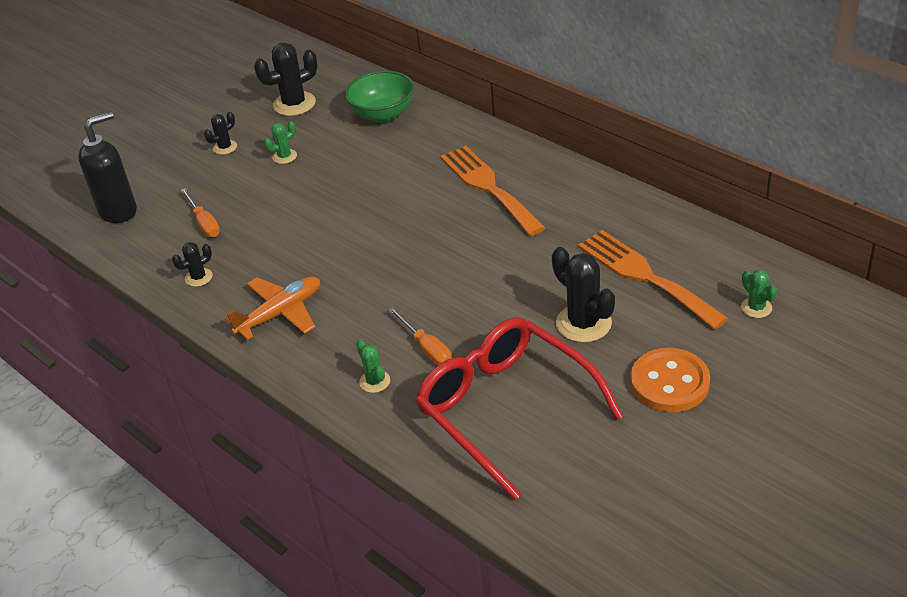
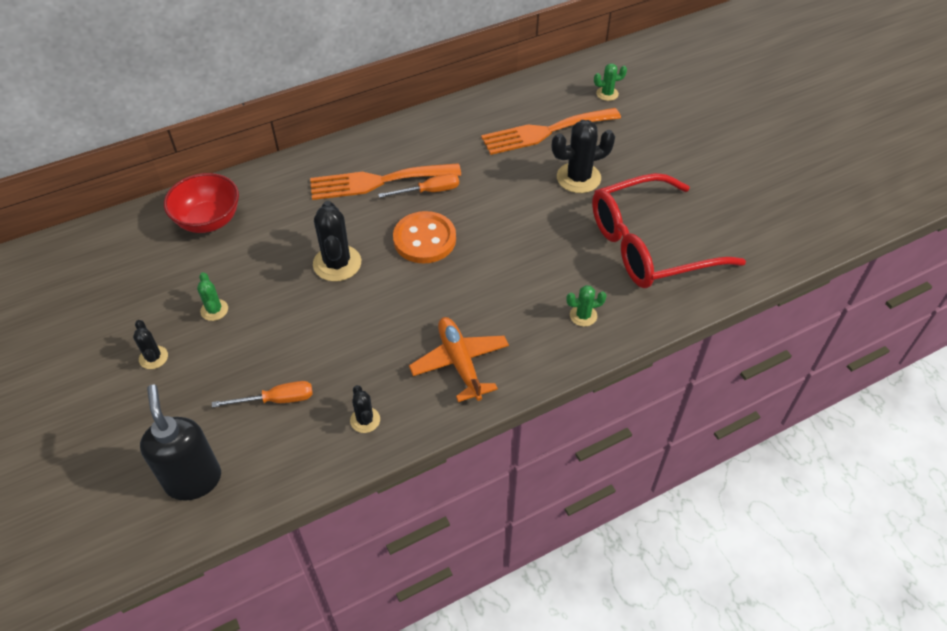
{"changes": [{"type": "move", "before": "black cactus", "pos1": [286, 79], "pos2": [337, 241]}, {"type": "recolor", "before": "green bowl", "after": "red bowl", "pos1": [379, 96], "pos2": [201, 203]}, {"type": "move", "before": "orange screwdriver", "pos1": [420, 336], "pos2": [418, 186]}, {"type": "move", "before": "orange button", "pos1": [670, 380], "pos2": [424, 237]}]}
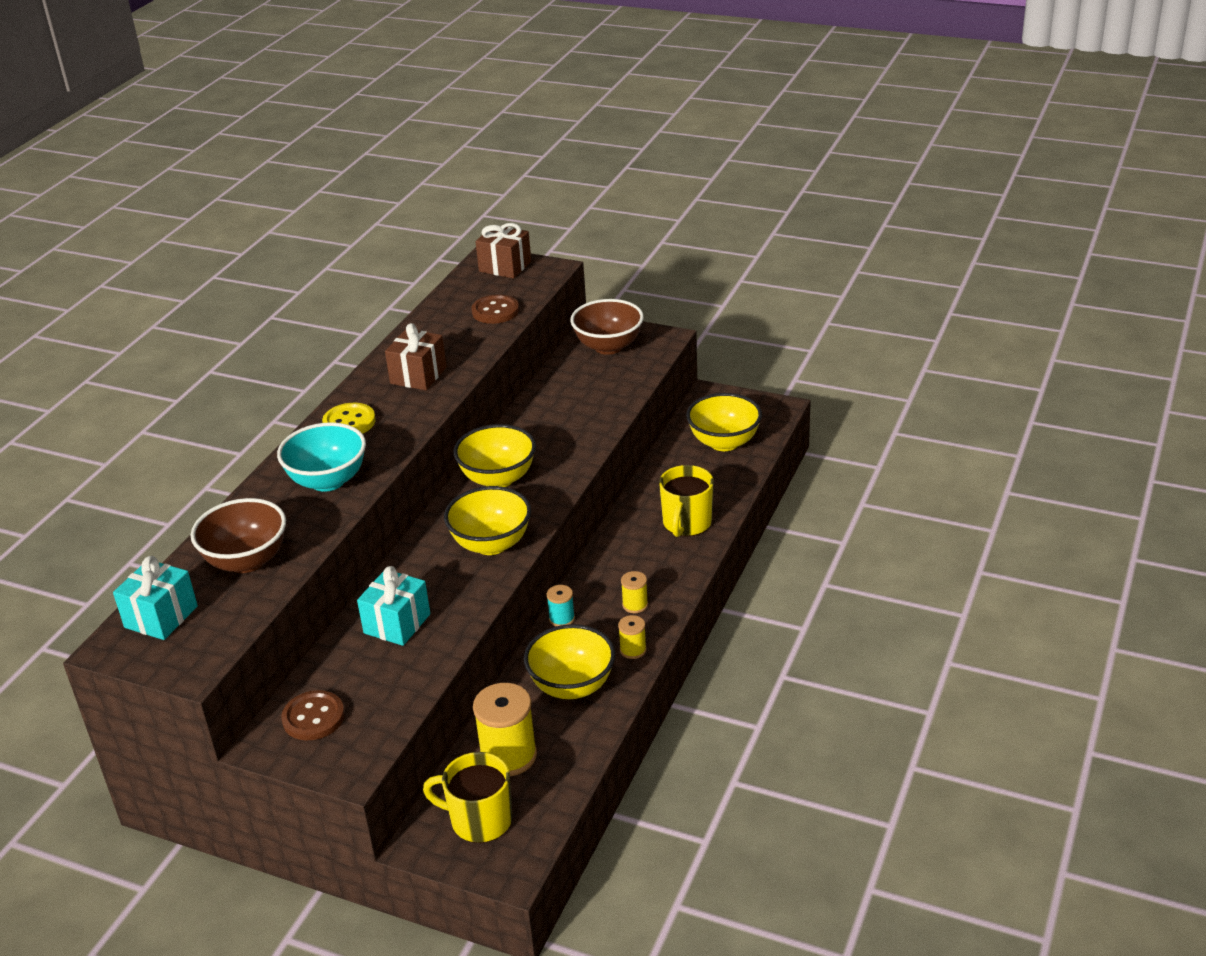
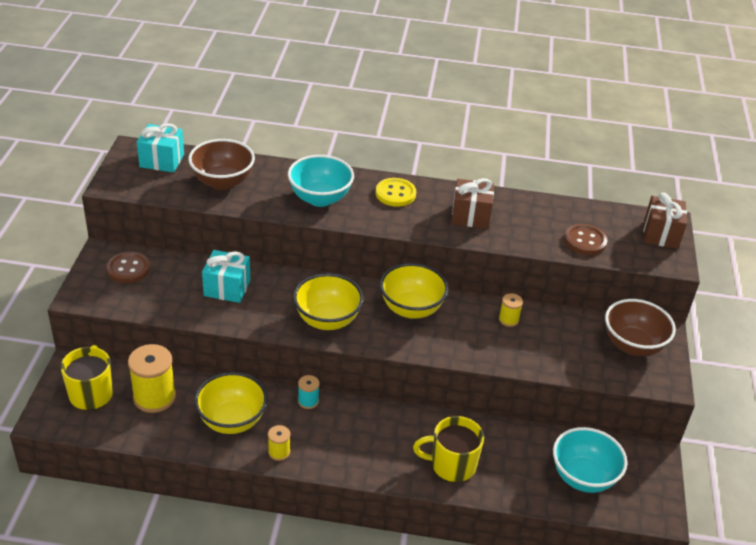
{"changes": [{"type": "recolor", "before": "yellow bowl", "after": "turquoise bowl", "pos1": [724, 422], "pos2": [590, 460]}, {"type": "move", "before": "yellow spool", "pos1": [634, 592], "pos2": [511, 310]}]}
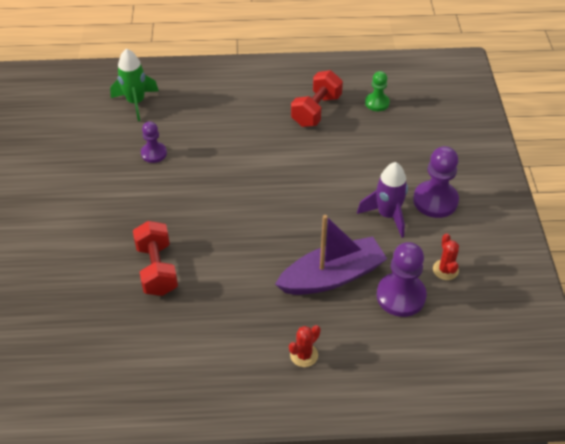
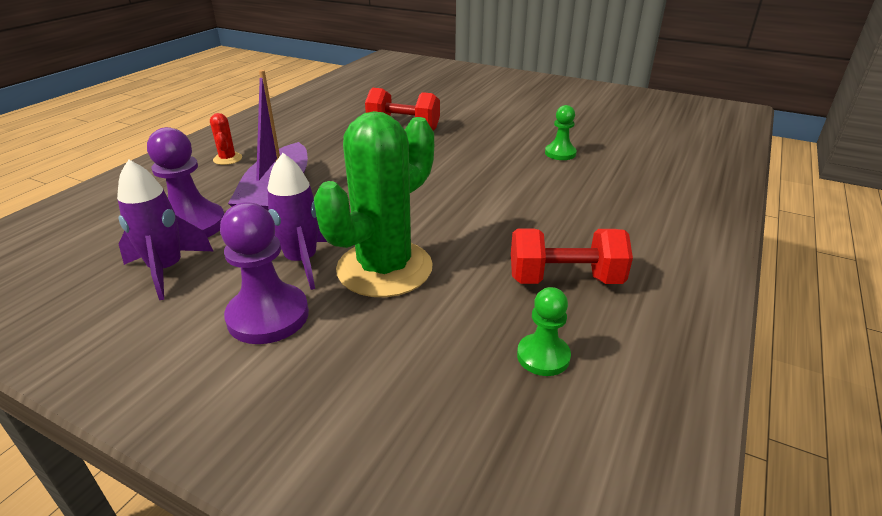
{"changes": [{"type": "delete", "before": "green rocket", "pos1": [134, 84]}, {"type": "rotate", "before": "red dumbbell", "pos1": [317, 98], "pos2": [572, 256], "turn": -60}, {"type": "recolor", "before": "purple pawn", "after": "green pawn", "pos1": [154, 142], "pos2": [561, 132]}, {"type": "replace", "before": "red cactus", "after": "purple rocket", "pos1": [446, 257], "pos2": [165, 229]}, {"type": "insert", "after": "green cactus", "pos2": [374, 204]}]}
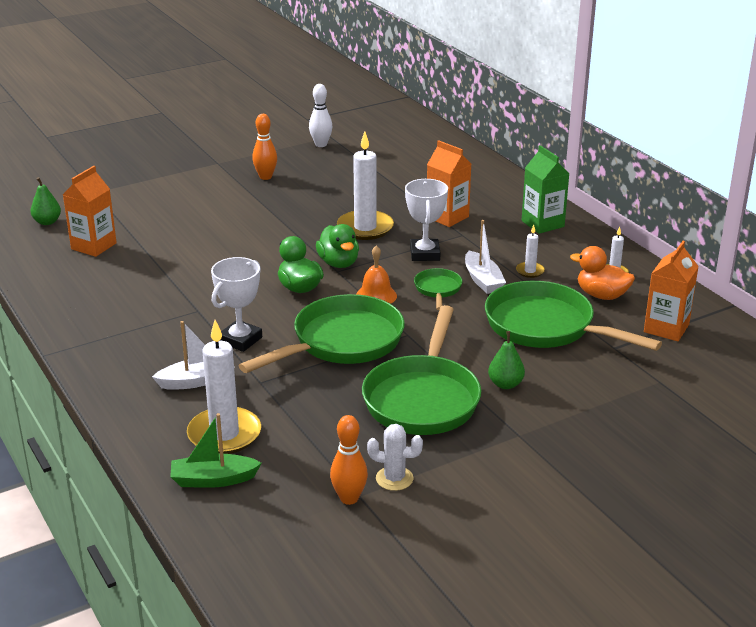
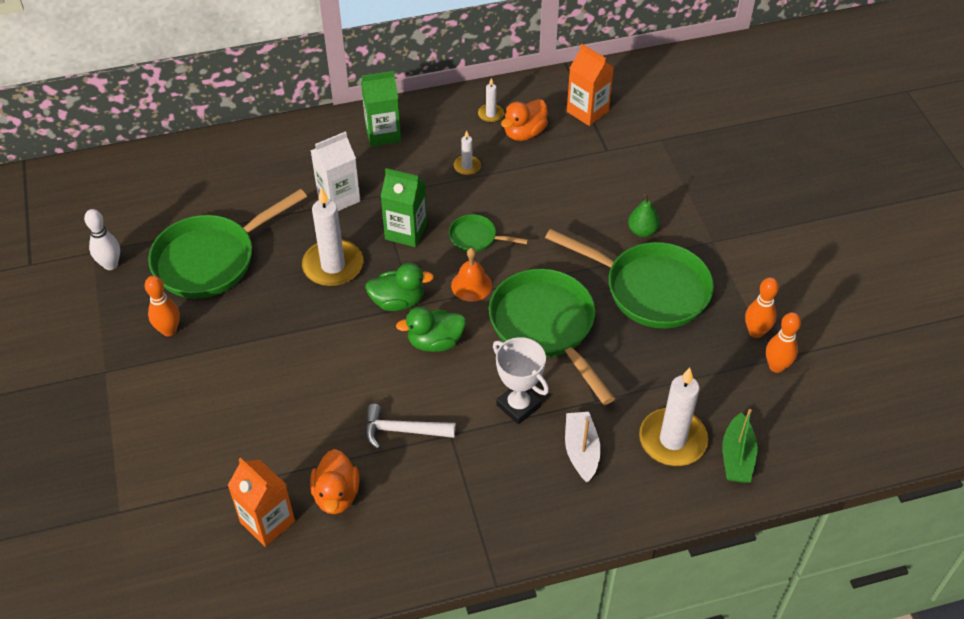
{"changes": [{"type": "recolor", "before": "orange carton", "after": "white carton", "pos1": [449, 183], "pos2": [335, 171]}, {"type": "delete", "before": "green pear", "pos1": [46, 201]}, {"type": "replace", "before": "white trophy", "after": "green carton", "pos1": [426, 220], "pos2": [404, 207]}, {"type": "delete", "before": "white boat", "pos1": [485, 257]}, {"type": "move", "before": "green pan", "pos1": [573, 316], "pos2": [227, 244]}, {"type": "replace", "before": "white cactus", "after": "orange bowling pin", "pos1": [395, 457], "pos2": [762, 307]}, {"type": "insert", "after": "white hammer", "pos2": [410, 426]}, {"type": "insert", "after": "orange duck", "pos2": [334, 481]}]}
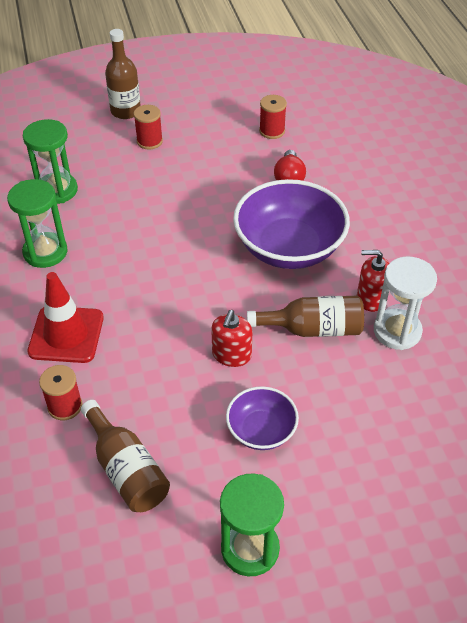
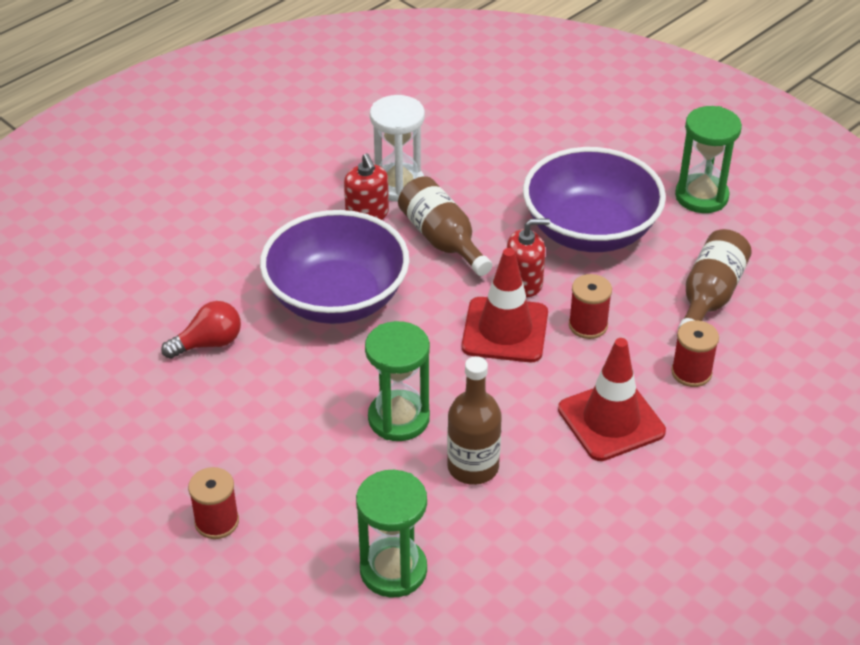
{"changes": [{"type": "move", "before": "brown bottle", "pos1": [123, 74], "pos2": [474, 420]}, {"type": "move", "before": "red spool", "pos1": [273, 117], "pos2": [590, 306]}, {"type": "move", "before": "green hourglass", "pos1": [37, 223], "pos2": [397, 381]}, {"type": "resize", "before": "purple bowl", "pos1": [262, 418], "pos2": [594, 199], "scale": 1.89}, {"type": "insert", "after": "red traffic cone", "pos2": [505, 305]}]}
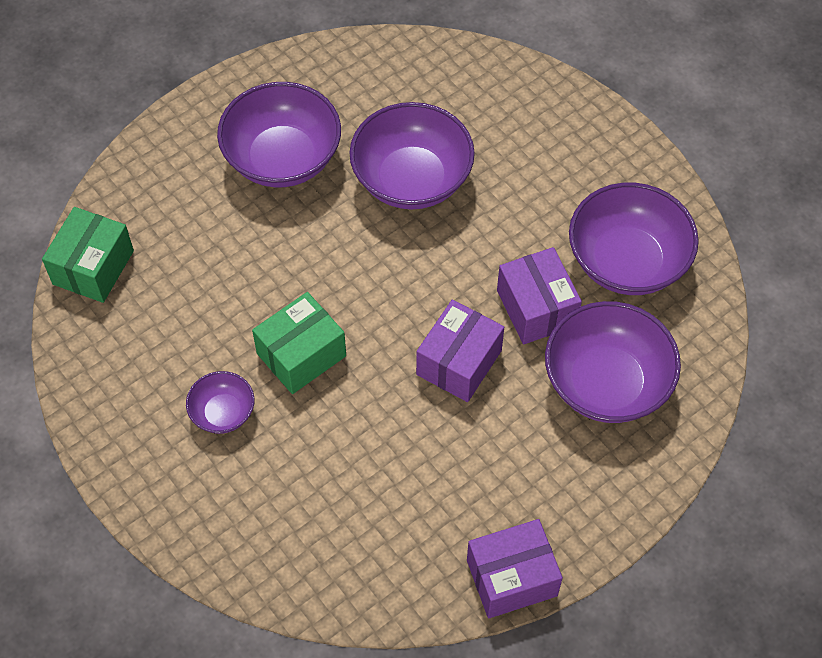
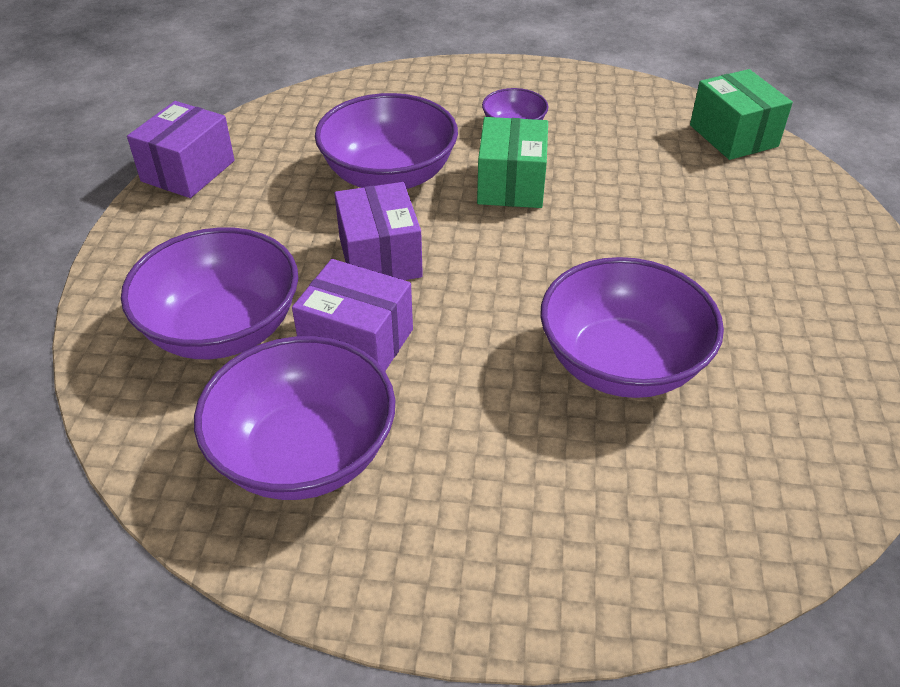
{"changes": [{"type": "move", "before": "purple bowl", "pos1": [279, 134], "pos2": [386, 141]}]}
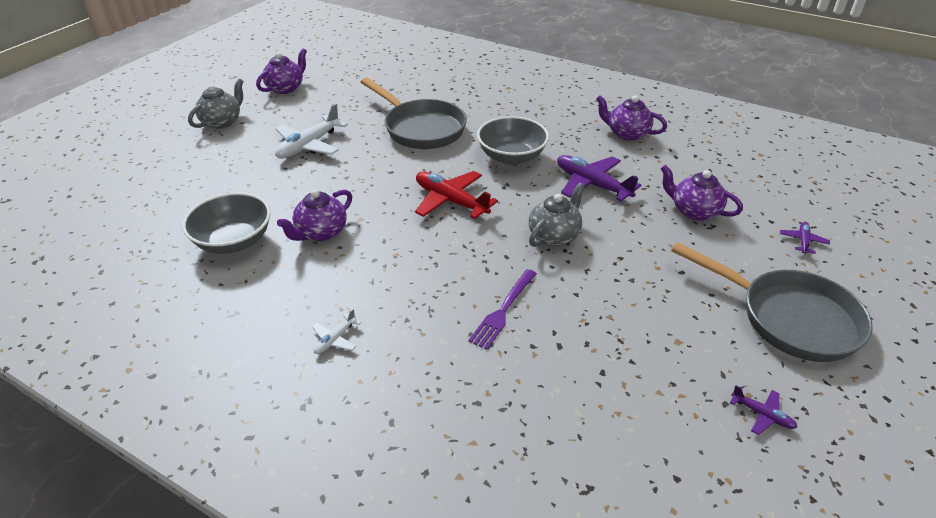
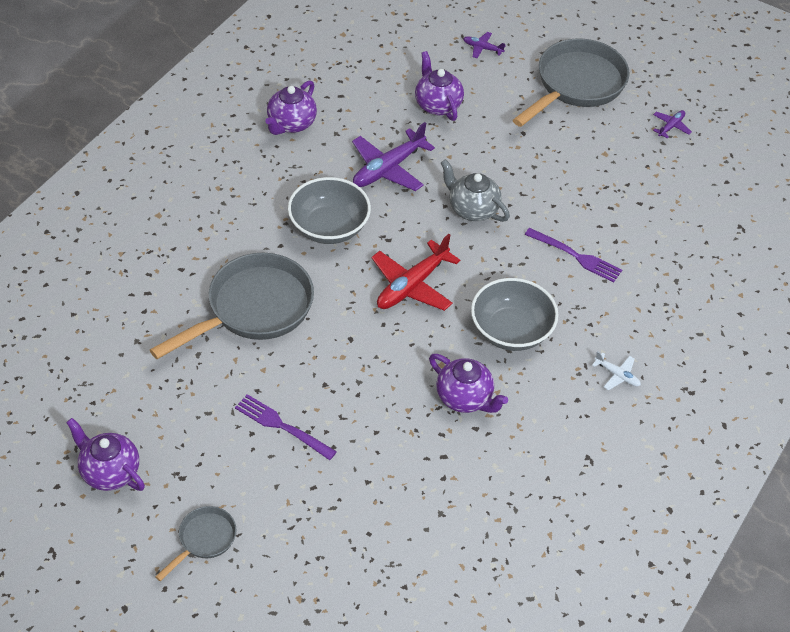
{"changes": [{"type": "replace", "before": "grey teapot", "after": "grey pan", "pos1": [216, 104], "pos2": [196, 543]}, {"type": "replace", "before": "white plane", "after": "purple fork", "pos1": [311, 131], "pos2": [286, 427]}, {"type": "rotate", "before": "purple teapot", "pos1": [702, 193], "pos2": [439, 86], "turn": 120}, {"type": "move", "before": "grey bowl", "pos1": [226, 223], "pos2": [514, 314]}]}
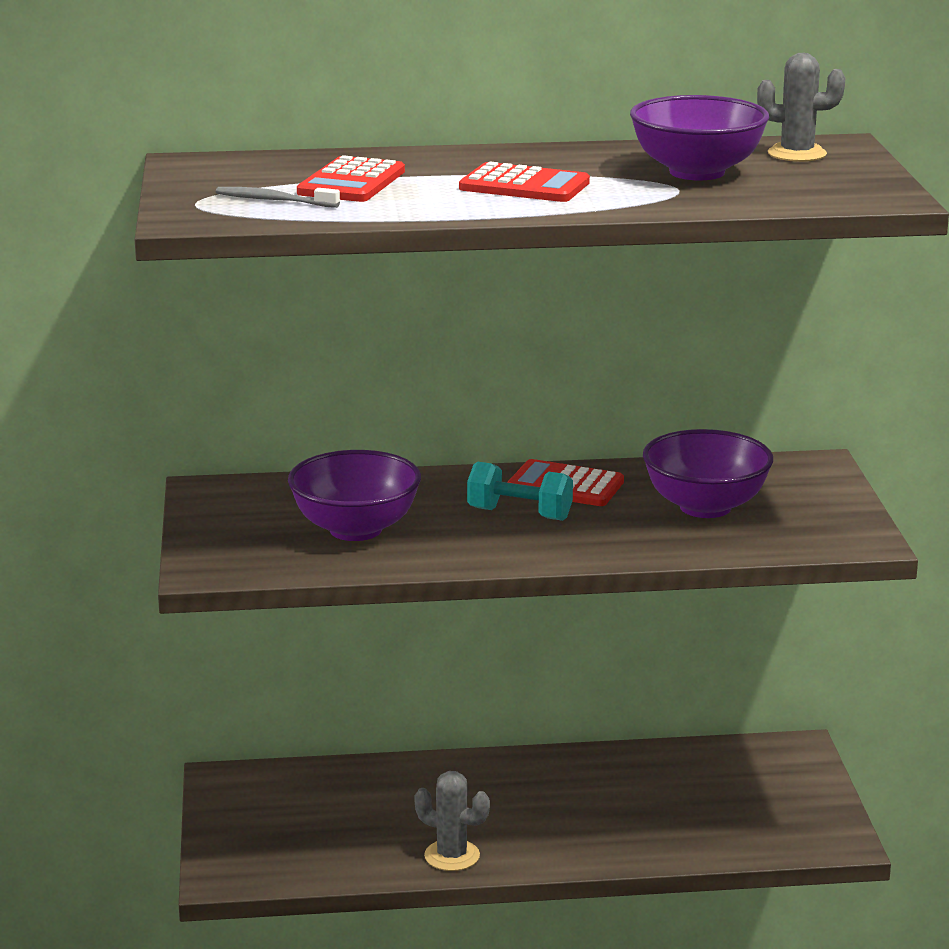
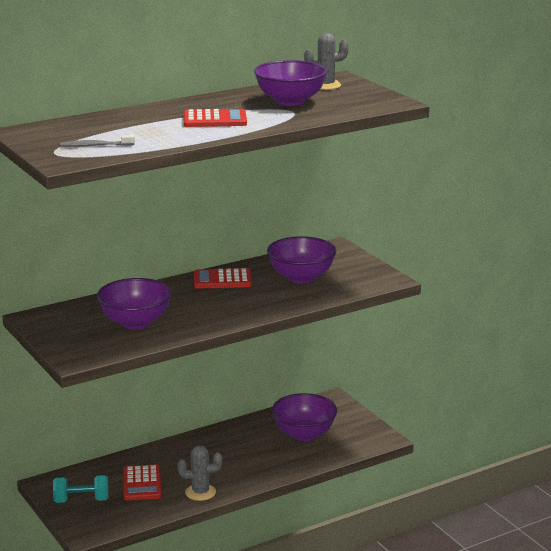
{"changes": [{"type": "move", "before": "red calculator", "pos1": [351, 178], "pos2": [142, 482]}, {"type": "move", "before": "turquoise dumbbell", "pos1": [520, 491], "pos2": [81, 489]}, {"type": "insert", "after": "purple bowl", "pos2": [304, 417]}]}
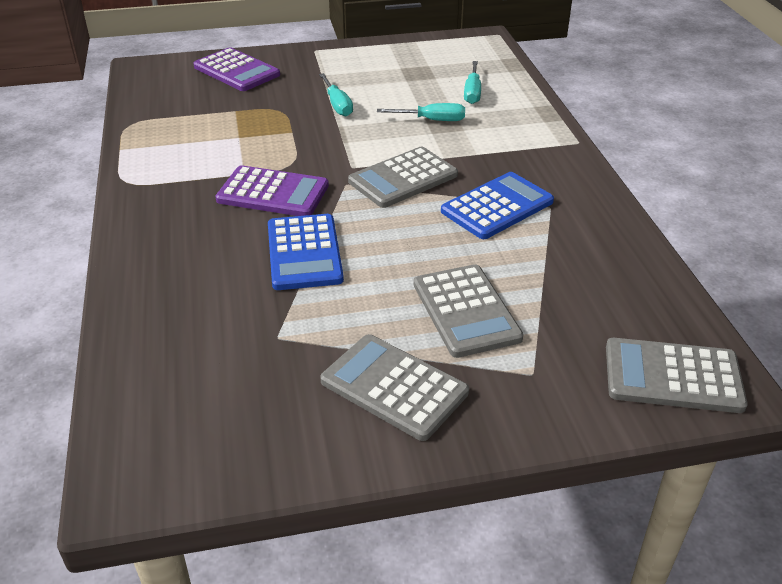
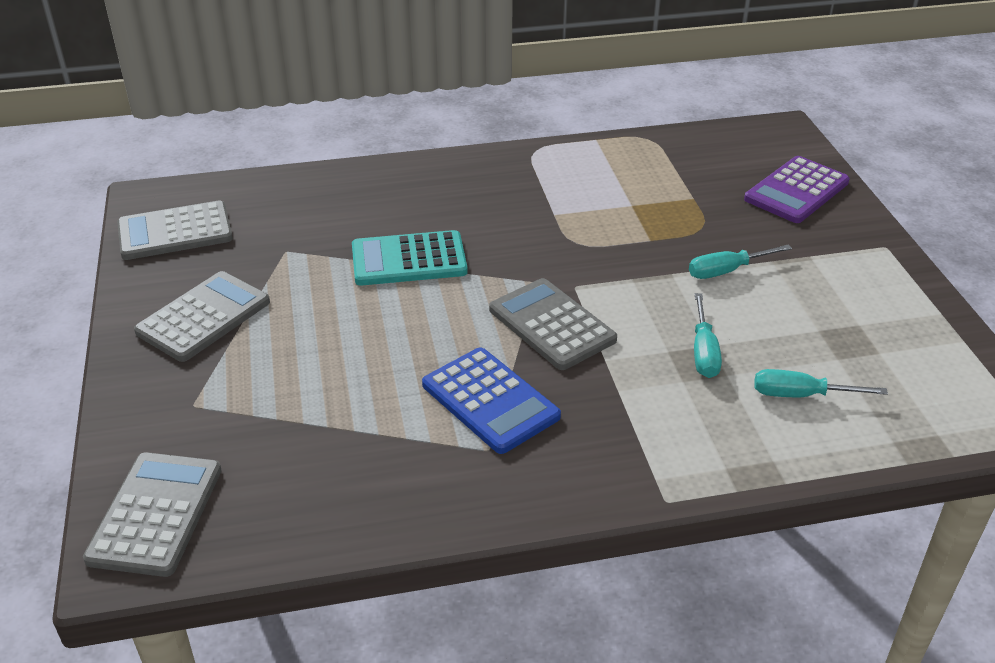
{"changes": [{"type": "delete", "before": "purple calculator", "pos1": [272, 190]}, {"type": "recolor", "before": "blue calculator", "after": "turquoise calculator", "pos1": [306, 252], "pos2": [410, 258]}, {"type": "move", "before": "grey calculator", "pos1": [469, 311], "pos2": [175, 230]}]}
